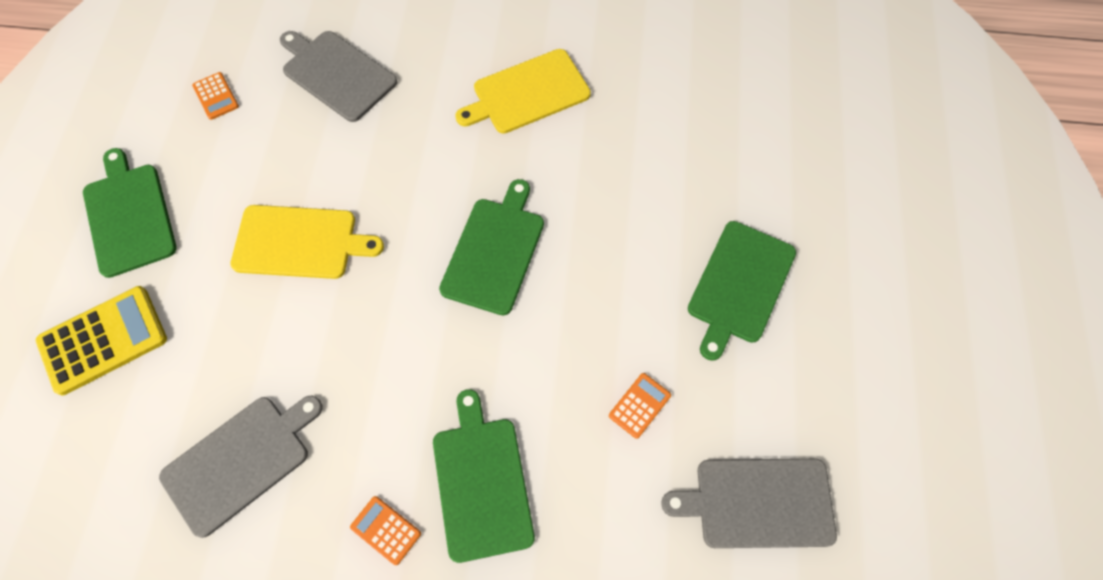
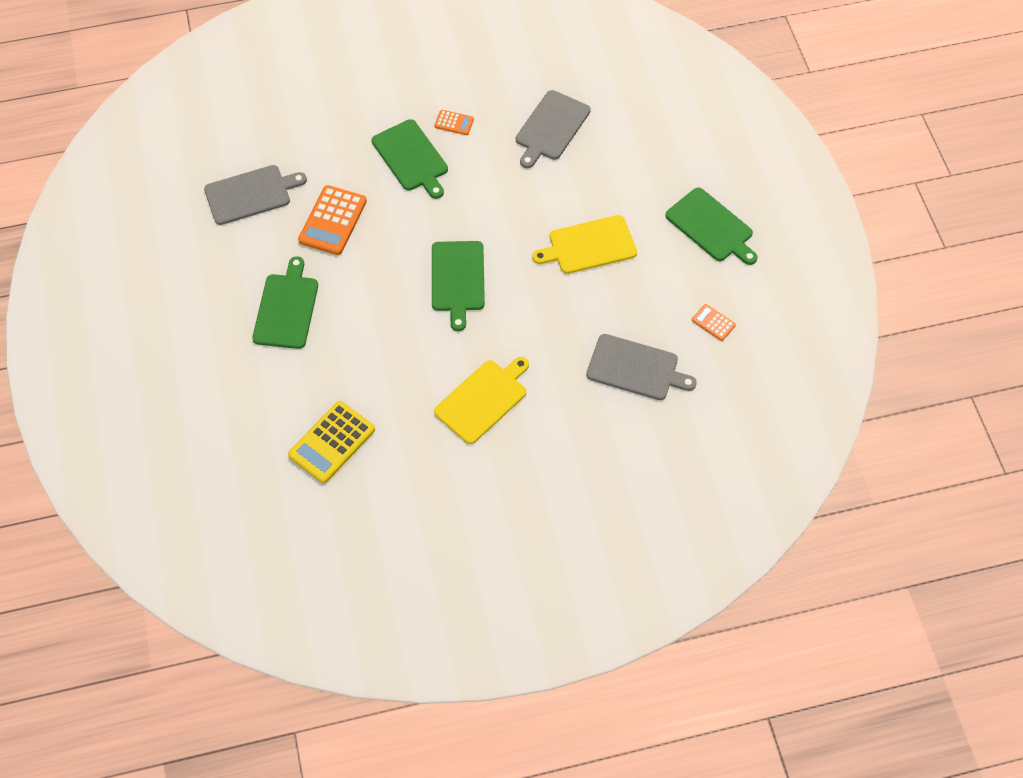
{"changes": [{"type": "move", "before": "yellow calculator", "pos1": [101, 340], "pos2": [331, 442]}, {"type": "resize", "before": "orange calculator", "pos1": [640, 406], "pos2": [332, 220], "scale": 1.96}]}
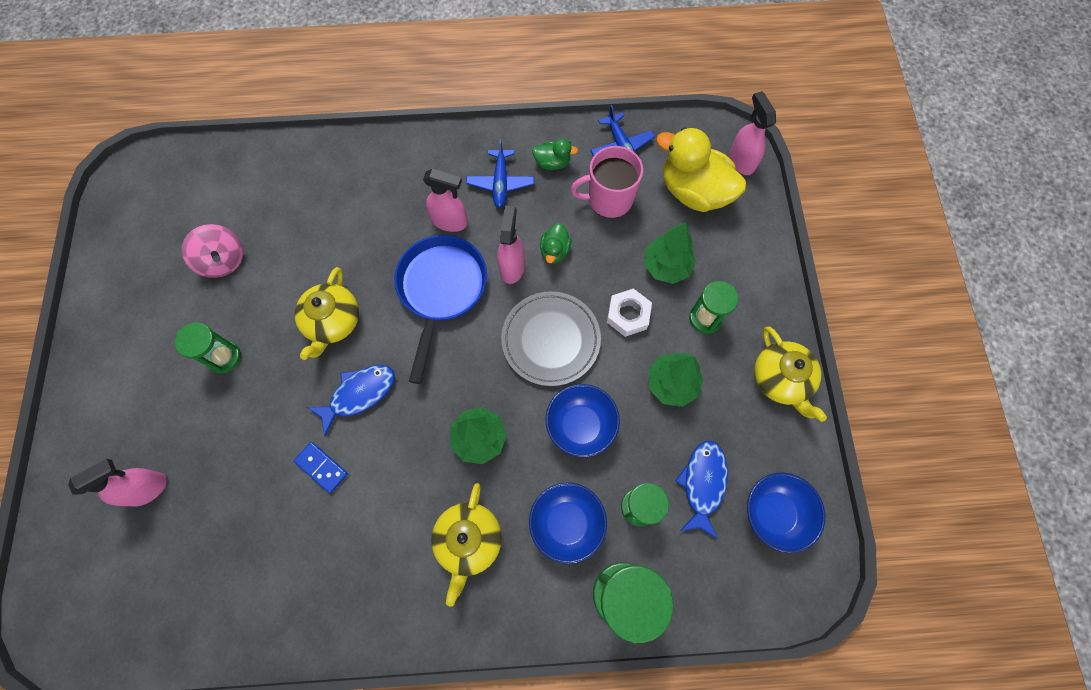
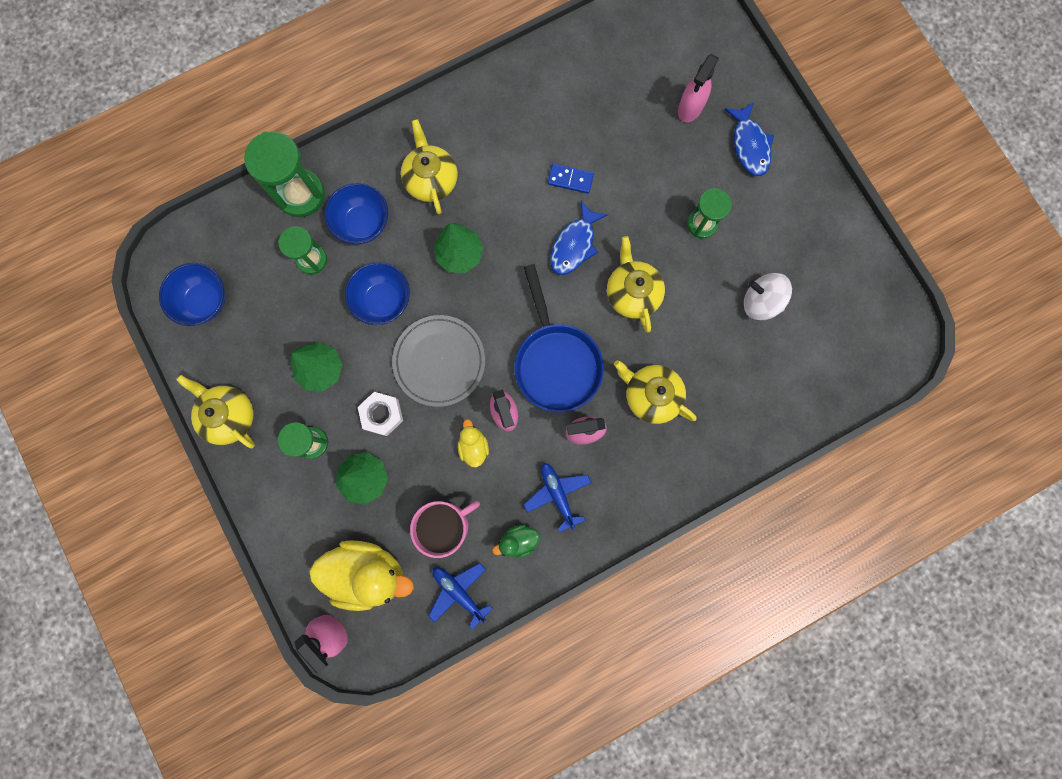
{"changes": [{"type": "recolor", "before": "green duck", "after": "yellow duck", "pos1": [555, 243], "pos2": [473, 443]}, {"type": "recolor", "before": "pink spinning top", "after": "white spinning top", "pos1": [212, 251], "pos2": [768, 296]}, {"type": "move", "before": "blue fish", "pos1": [701, 490], "pos2": [749, 139]}, {"type": "insert", "after": "yellow teapot", "pos2": [655, 392]}]}
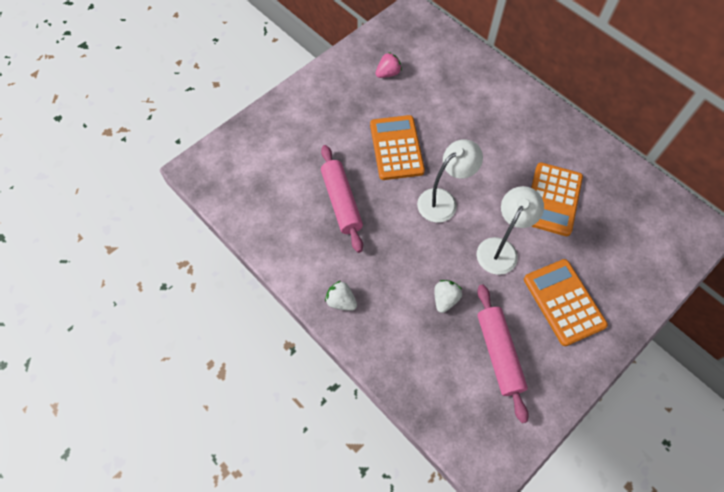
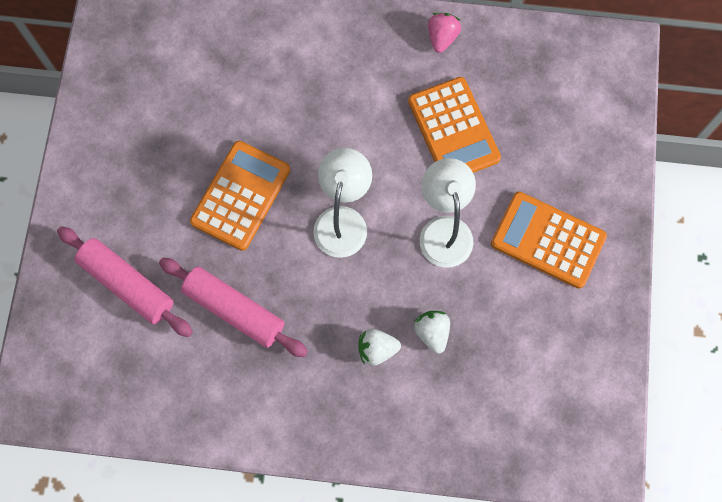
{"changes": [{"type": "move", "before": "pink strawberry", "pos1": [388, 65], "pos2": [444, 33]}, {"type": "rotate", "before": "orange calculator", "pos1": [397, 147], "pos2": [240, 196], "turn": 75}, {"type": "move", "before": "white strawberry", "pos1": [341, 296], "pos2": [379, 347]}, {"type": "move", "before": "pink rolling pin", "pos1": [503, 353], "pos2": [125, 281]}]}
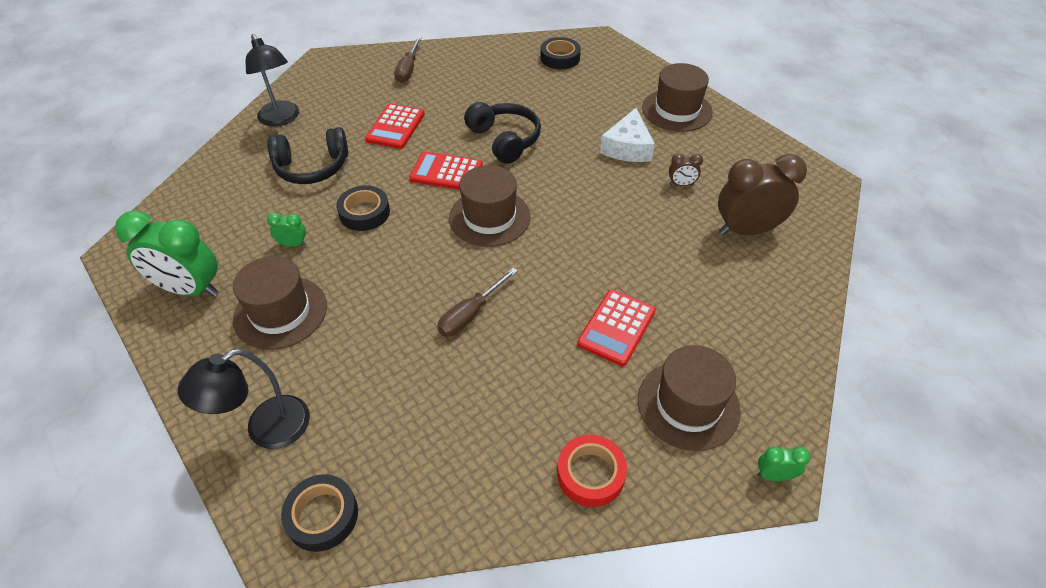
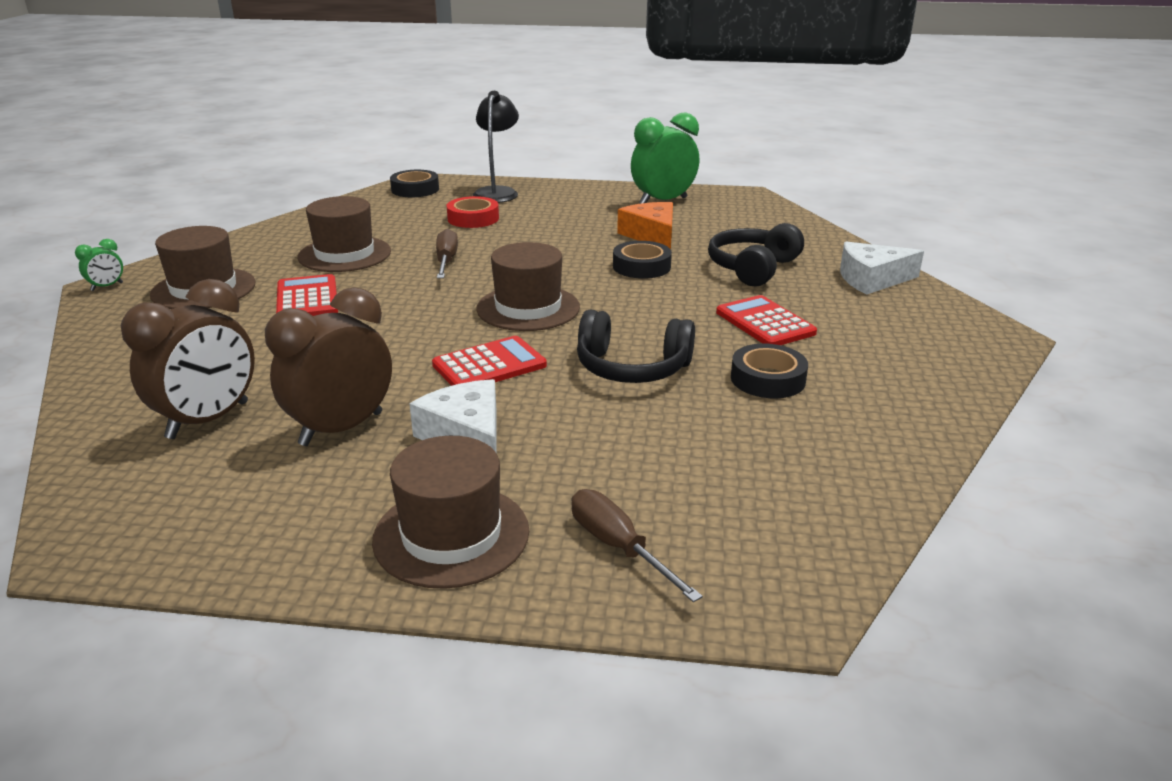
{"changes": [{"type": "replace", "before": "black lamp", "after": "white cheese", "pos1": [272, 80], "pos2": [882, 268]}, {"type": "move", "before": "brown screwdriver", "pos1": [408, 60], "pos2": [637, 545]}, {"type": "move", "before": "black tape", "pos1": [560, 53], "pos2": [769, 371]}, {"type": "move", "before": "red calculator", "pos1": [446, 170], "pos2": [489, 361]}, {"type": "resize", "before": "brown clock", "pos1": [686, 169], "pos2": [328, 366], "scale": 2.25}, {"type": "replace", "before": "green clock", "after": "orange cheese", "pos1": [286, 230], "pos2": [645, 225]}, {"type": "move", "before": "brown hat", "pos1": [280, 303], "pos2": [344, 234]}, {"type": "move", "before": "red tape", "pos1": [592, 471], "pos2": [473, 212]}]}
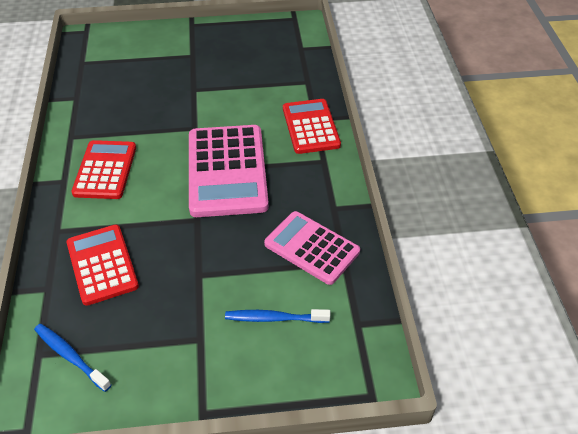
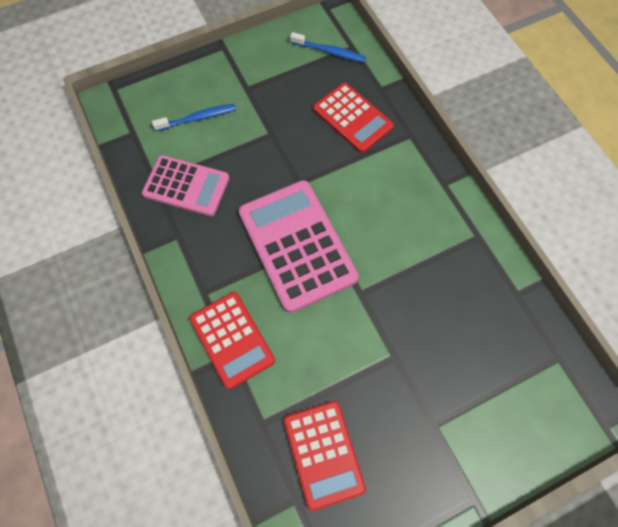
{"changes": [{"type": "move", "before": "red calculator", "pos1": [103, 169], "pos2": [325, 456]}]}
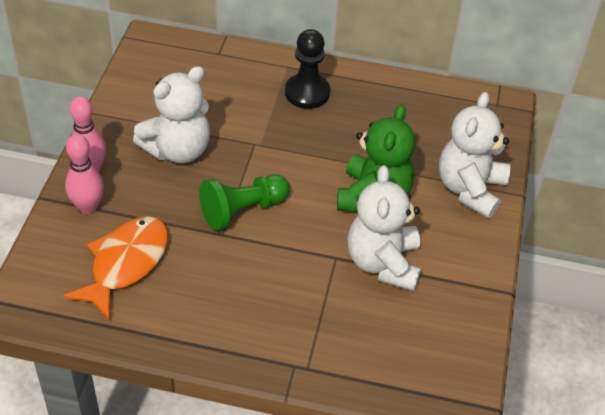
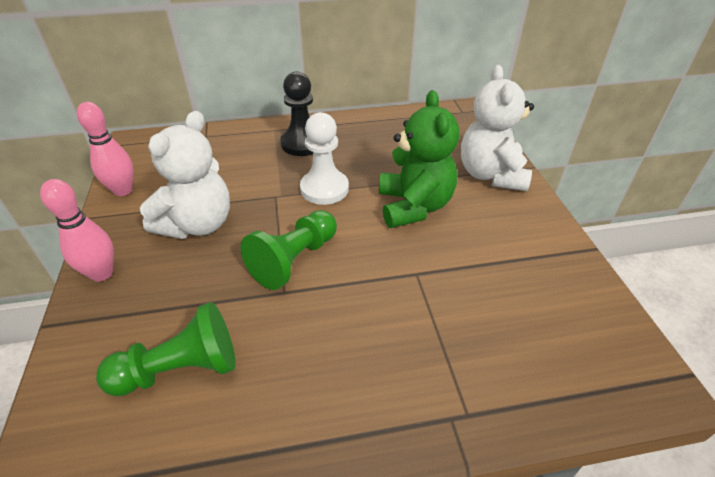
{"changes": [{"type": "move", "before": "pink bowling pin", "pos1": [84, 174], "pos2": [105, 149]}, {"type": "delete", "before": "white teddy bear", "pos1": [384, 228]}, {"type": "replace", "before": "orange fish", "after": "green pawn", "pos1": [115, 268], "pos2": [166, 349]}, {"type": "insert", "after": "white pawn", "pos2": [324, 158]}]}
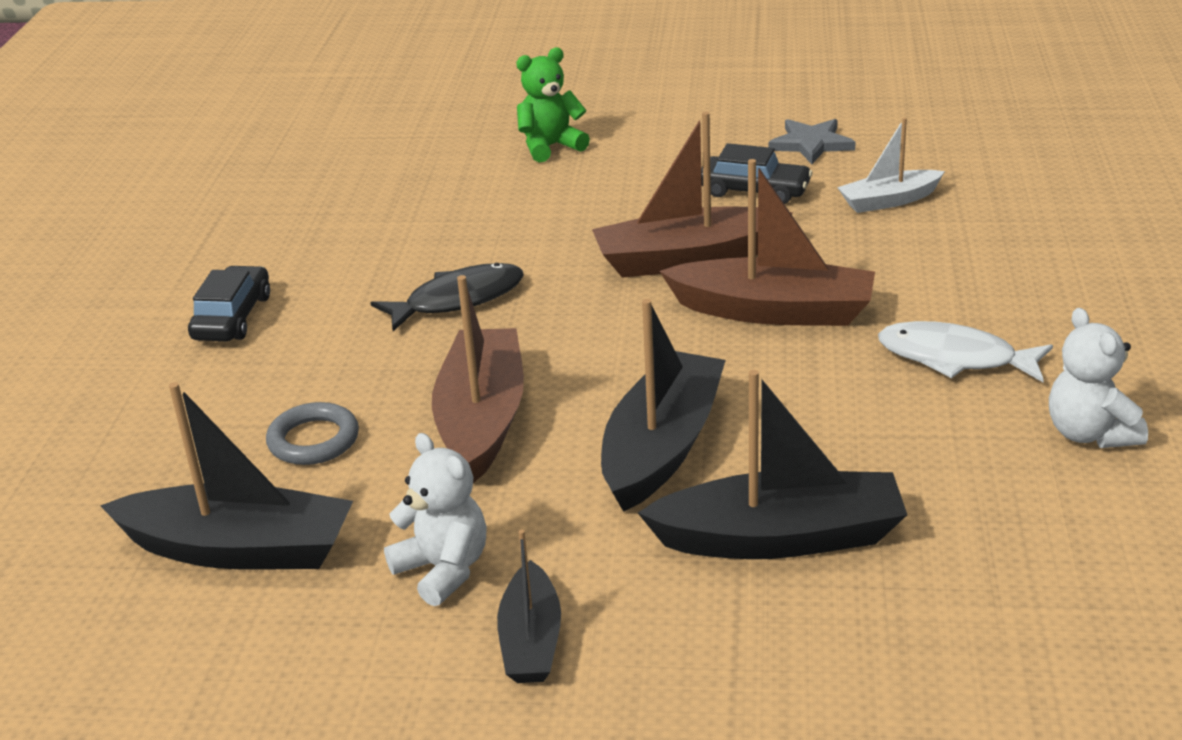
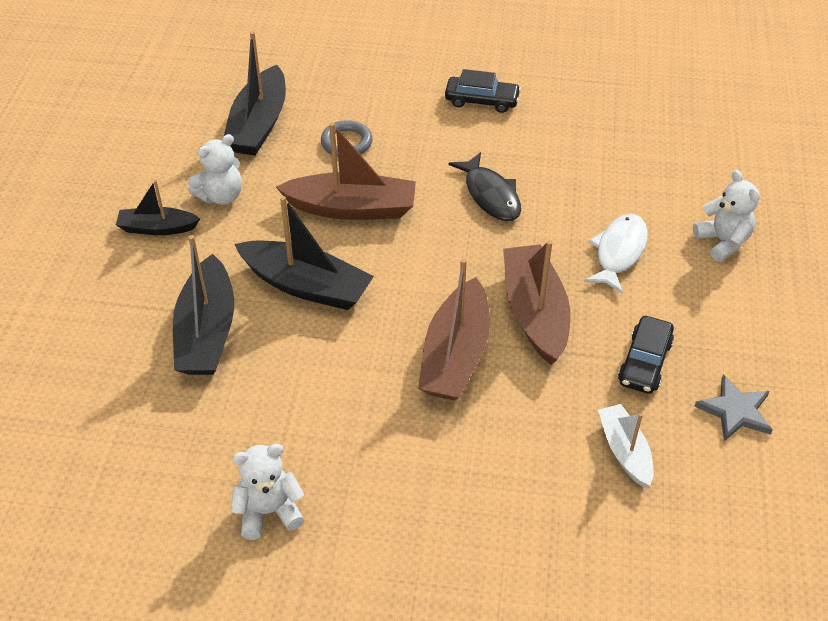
{"changes": [{"type": "recolor", "before": "green teddy bear", "after": "white teddy bear", "pos1": [553, 104], "pos2": [726, 216]}, {"type": "move", "before": "white fish", "pos1": [965, 351], "pos2": [616, 254]}]}
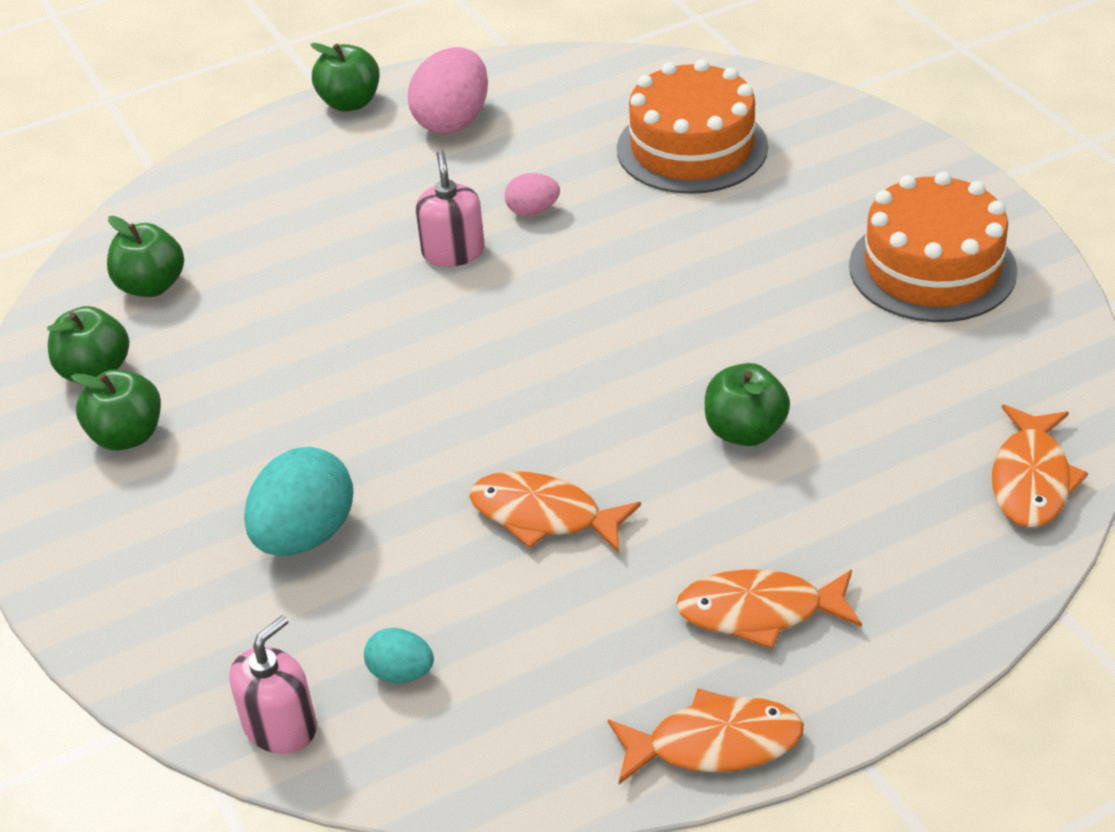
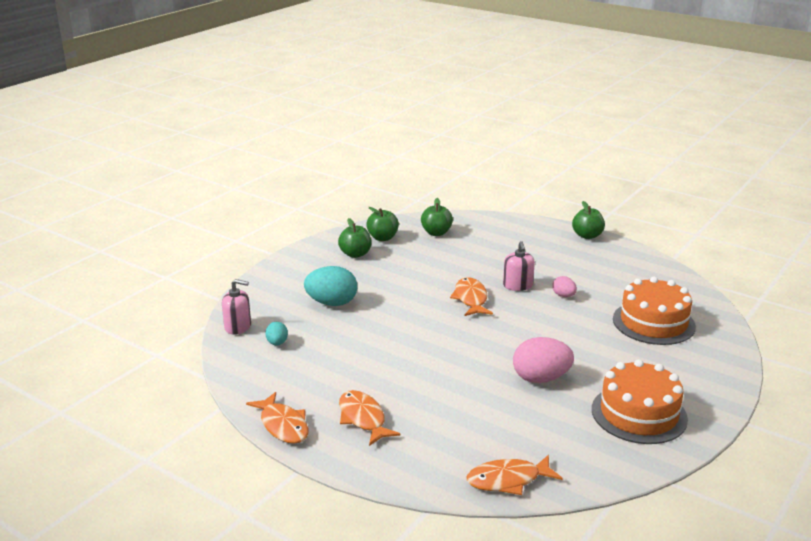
{"changes": [{"type": "move", "before": "pink egg", "pos1": [448, 90], "pos2": [543, 360]}, {"type": "rotate", "before": "pink soap dispenser", "pos1": [450, 208], "pos2": [519, 266], "turn": 120}, {"type": "delete", "before": "green apple", "pos1": [747, 404]}, {"type": "move", "before": "orange fish", "pos1": [555, 512], "pos2": [471, 296]}]}
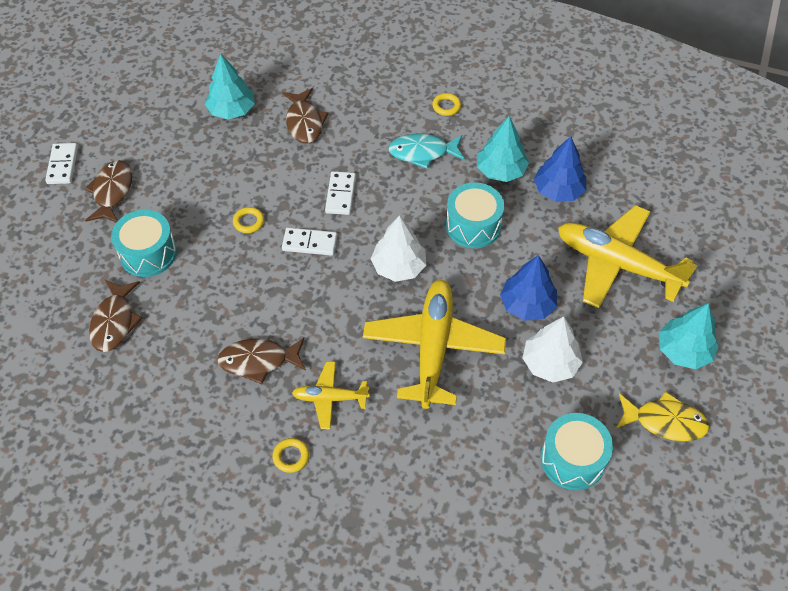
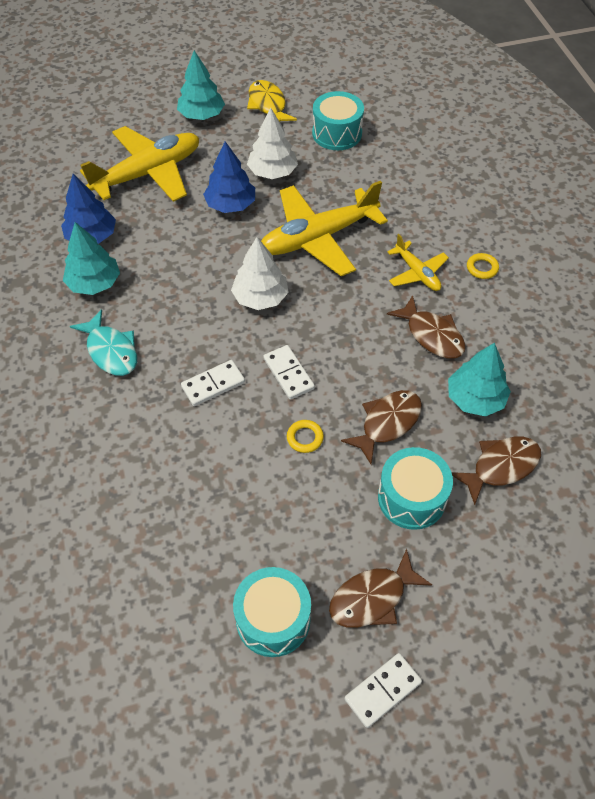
{"changes": [{"type": "move", "before": "turquoise tree", "pos1": [230, 86], "pos2": [479, 380]}, {"type": "move", "before": "brown fish", "pos1": [305, 115], "pos2": [381, 427]}, {"type": "delete", "before": "yellow ring", "pos1": [446, 104]}, {"type": "move", "before": "turquoise drum", "pos1": [475, 215], "pos2": [272, 612]}, {"type": "rotate", "before": "yellow plane", "pos1": [628, 257], "pos2": [139, 164], "turn": -120}]}
